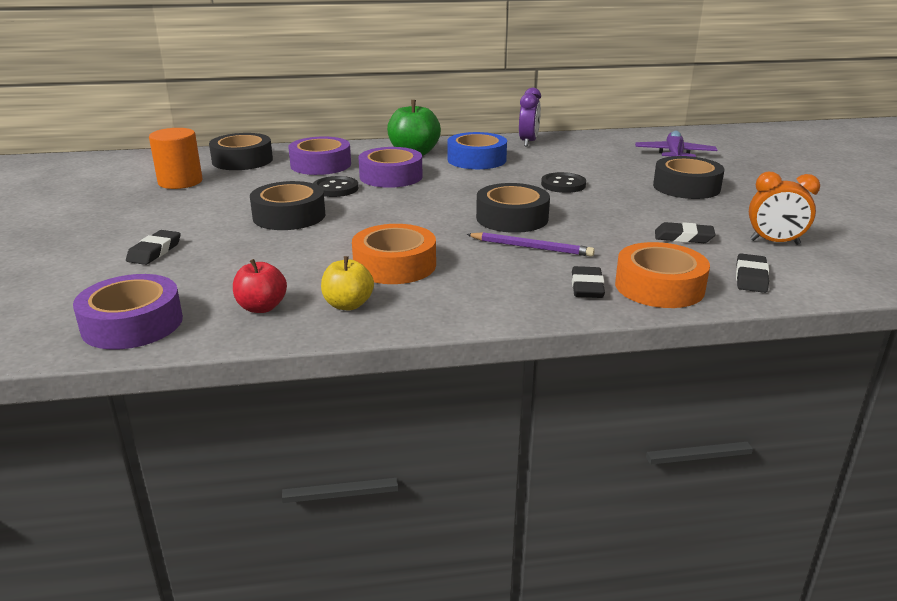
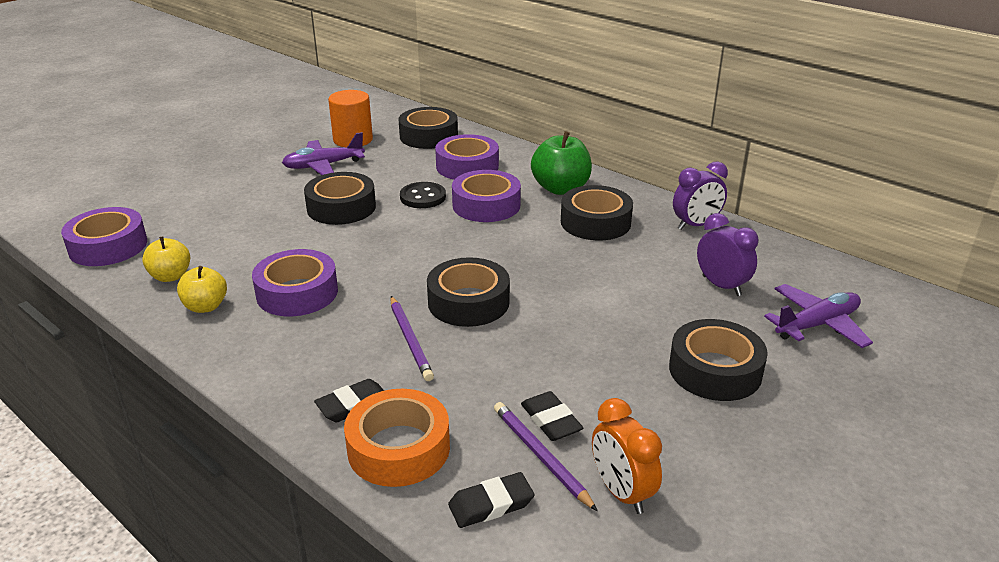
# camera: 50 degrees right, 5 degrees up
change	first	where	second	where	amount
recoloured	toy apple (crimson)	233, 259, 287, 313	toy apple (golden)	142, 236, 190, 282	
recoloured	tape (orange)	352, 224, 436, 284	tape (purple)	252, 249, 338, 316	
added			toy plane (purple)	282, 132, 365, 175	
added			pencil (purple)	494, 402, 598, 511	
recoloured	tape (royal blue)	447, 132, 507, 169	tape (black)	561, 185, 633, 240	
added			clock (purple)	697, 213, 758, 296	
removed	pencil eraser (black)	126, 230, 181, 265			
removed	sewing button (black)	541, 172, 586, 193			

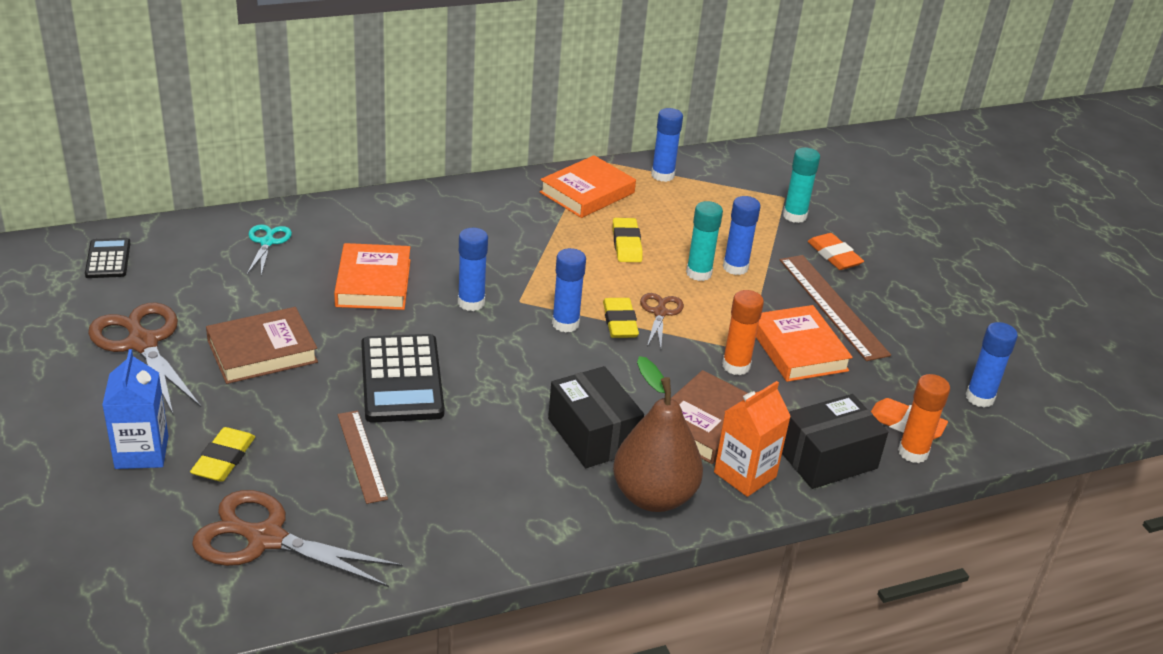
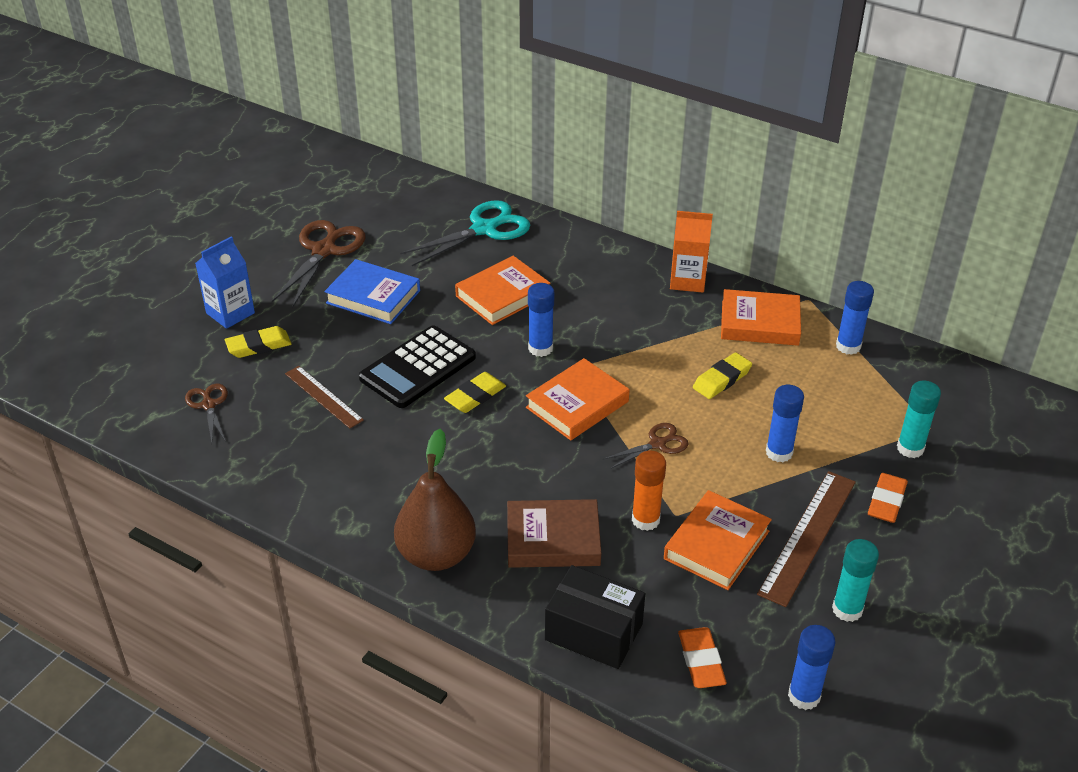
# camera: 55 degrees right, 5 degrees up
change	first	where	second	where	amount
resized	scissors (dark brown)	192, 490, 403, 587		185, 384, 228, 442	x0.55
turned	measuring stick (dark brown)	337, 410, 388, 504		285, 366, 364, 428	75 degrees counterclockwise
recoloured	book (dark brown)	206, 307, 318, 384	book (royal blue)	324, 259, 420, 324	
resized	scissors (teal)	247, 224, 292, 275		400, 200, 530, 266	x1.82
moved	pencil eraser (golden)	603, 298, 639, 338		444, 372, 506, 413	
replaced	stick of glue (royal blue)	552, 248, 586, 332	book (orange)	526, 358, 630, 440	
moved	milk carton (orange)	714, 381, 791, 497		670, 211, 713, 293	
moved	stick of glue (teal)	686, 201, 723, 281		832, 539, 879, 622	
removed	pocket calculator (black)	85, 238, 131, 278			
removed	box (black)	548, 366, 644, 468			
removed	stick of glue (orange)	898, 374, 950, 463			

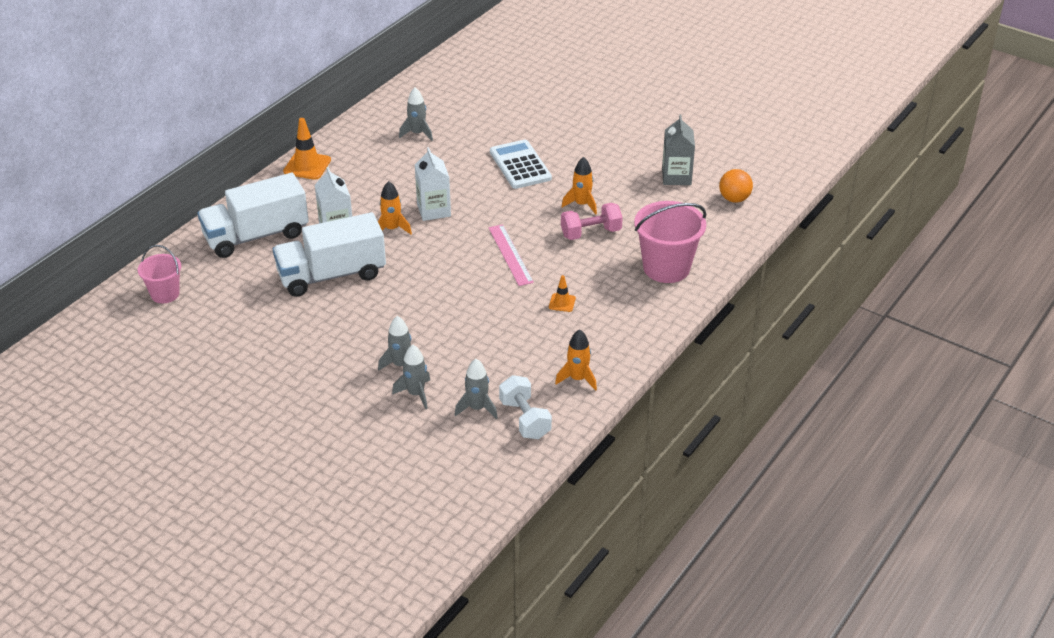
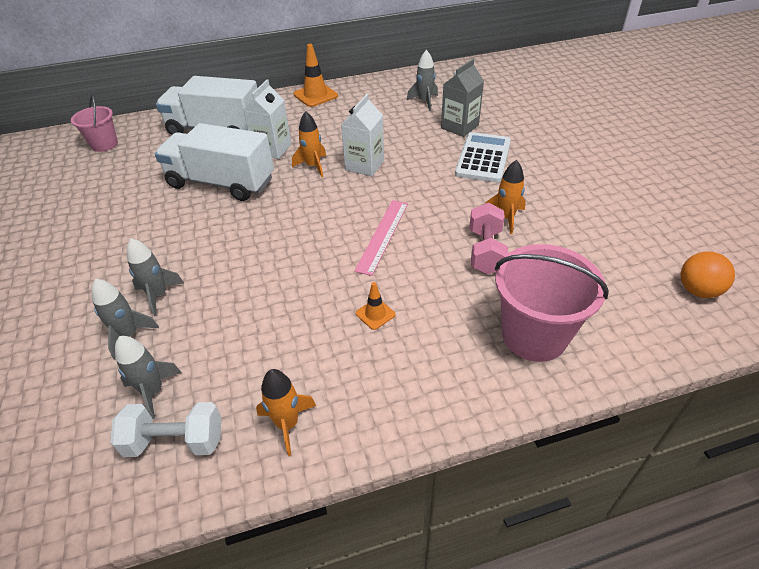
# camera: 40 degrees right, 5 degrees up
change	first	where	second	where	amount
turned	free weight (pure white)	499, 375, 552, 439		110, 402, 221, 457	75 degrees clockwise
moved	milk carton (grey)	662, 115, 695, 185		441, 59, 484, 137	
turned	free weight (pink)	561, 203, 623, 240		470, 203, 508, 274	75 degrees clockwise

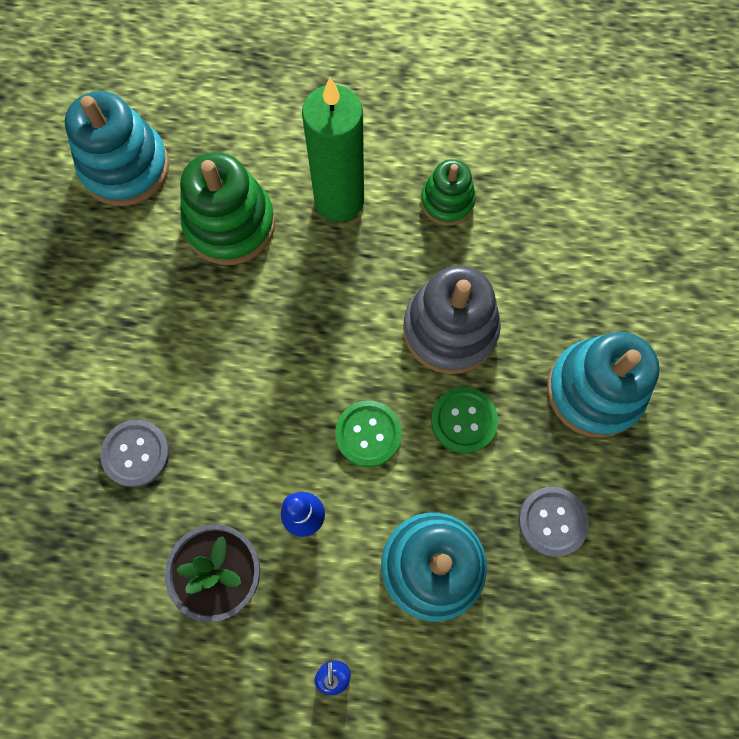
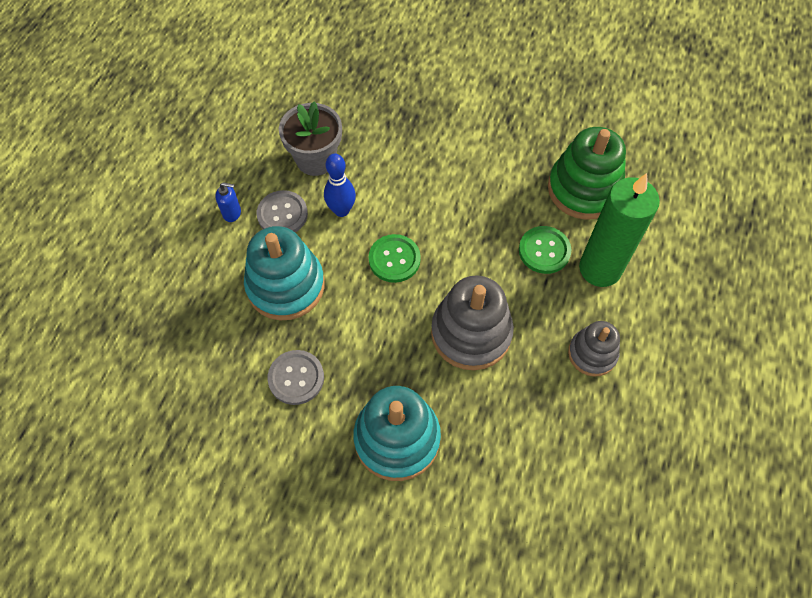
# camera: 100 degrees right, 10 degrees down
change	first	where	second	where	amount
moved	sewing button (grey)	100, 420, 170, 487		257, 190, 308, 232	
moved	sewing button (emerald)	431, 387, 498, 453		519, 226, 571, 274	
recoloured	ring stacker (emerald)	421, 159, 476, 226	ring stacker (grey)	568, 321, 620, 377	
removed	ring stacker (teal)	65, 91, 169, 206			

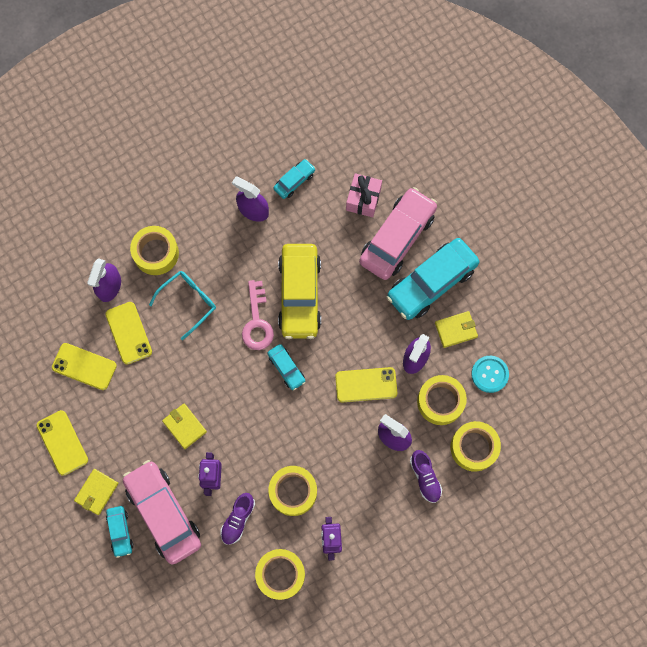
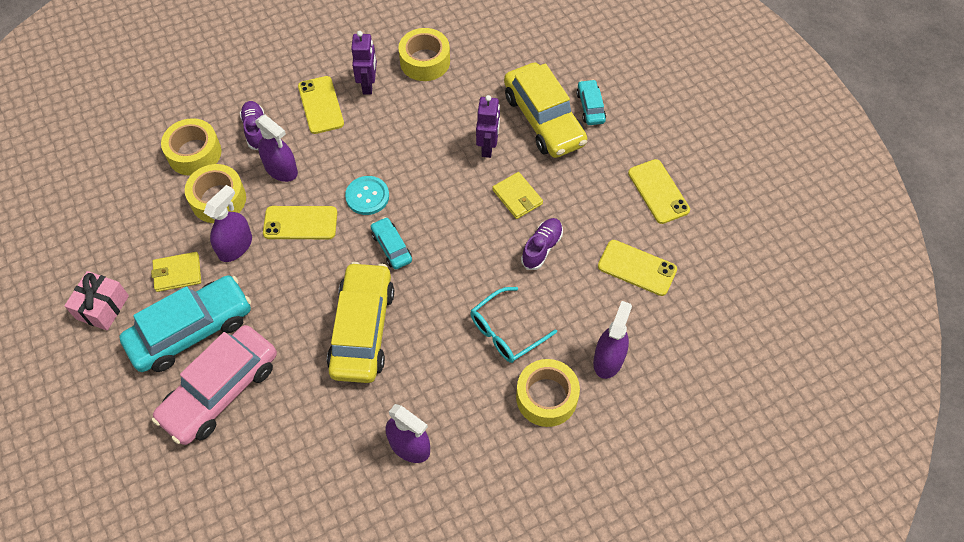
# camera: 175 degrees left, 15 degrees down
change	first	where	second	where	amount
moved	present (pink)	346, 173, 382, 217		64, 271, 129, 331	
moved	phone (golden)	105, 302, 152, 364		298, 76, 344, 134	
moved	sewing button (teal)	471, 356, 509, 393		345, 176, 389, 215	
recoloured	automobile (pink)	123, 460, 201, 564	automobile (golden)	504, 62, 587, 158	
moved	sneaker (purple)	221, 493, 255, 545		521, 218, 563, 270	
removed	wallet (golden)	74, 469, 118, 515			
removed	key (pink)	242, 280, 274, 350			
removed	tape (golden)	268, 466, 317, 516			
removed	automobile (teal)	273, 159, 316, 199			

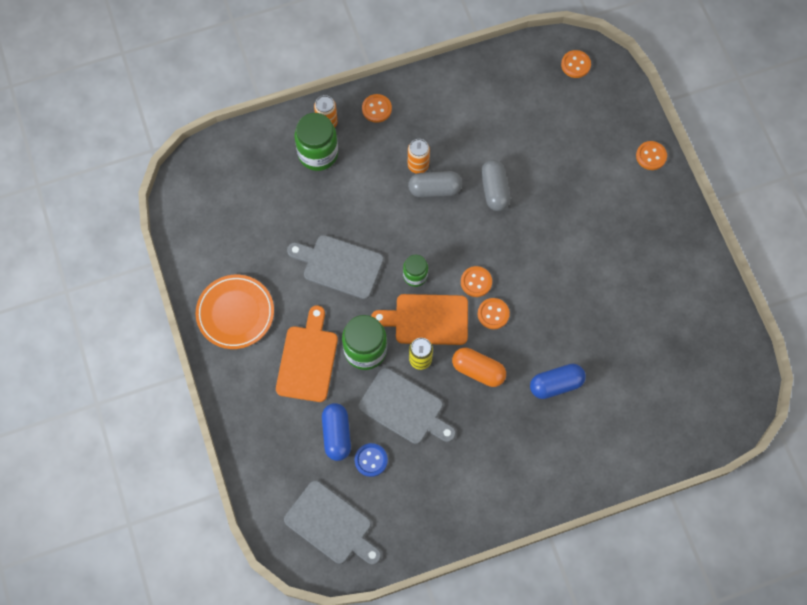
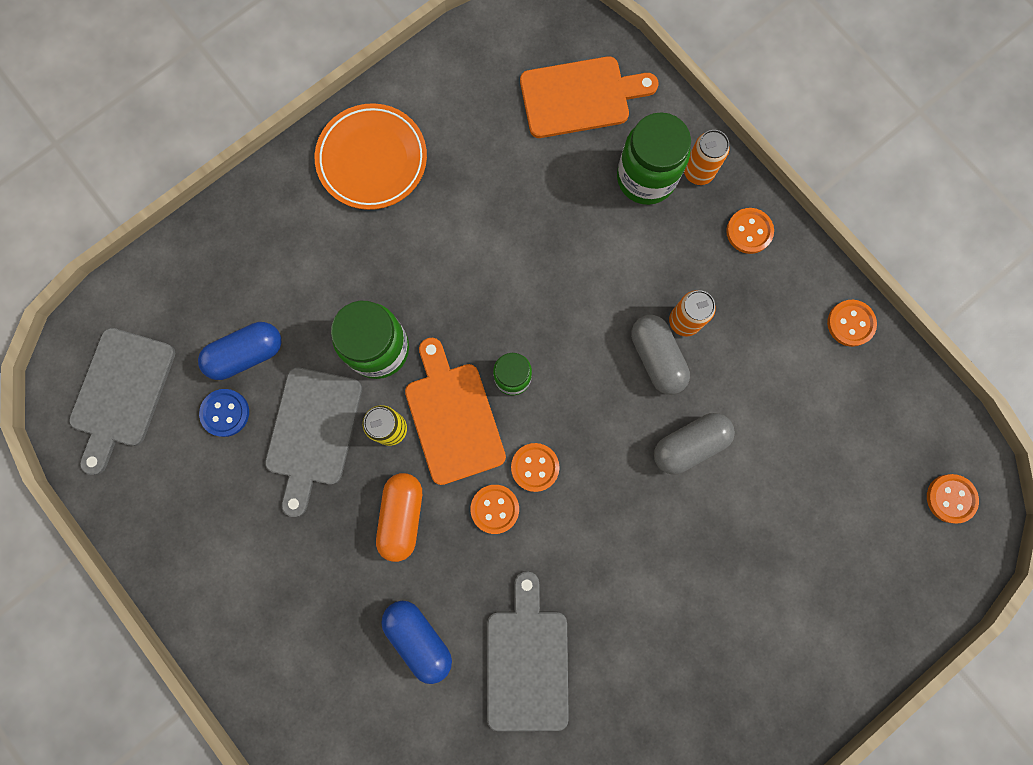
# camera: 70 degrees right, 10 degrees up
change	first	where	second	where	amount
moved	bread board (grey)	287, 235, 384, 299		487, 571, 569, 731	
moved	bread board (orange)	276, 306, 338, 402		520, 56, 658, 138	
moved	sewing button (orange)	636, 141, 667, 170		827, 300, 877, 347	

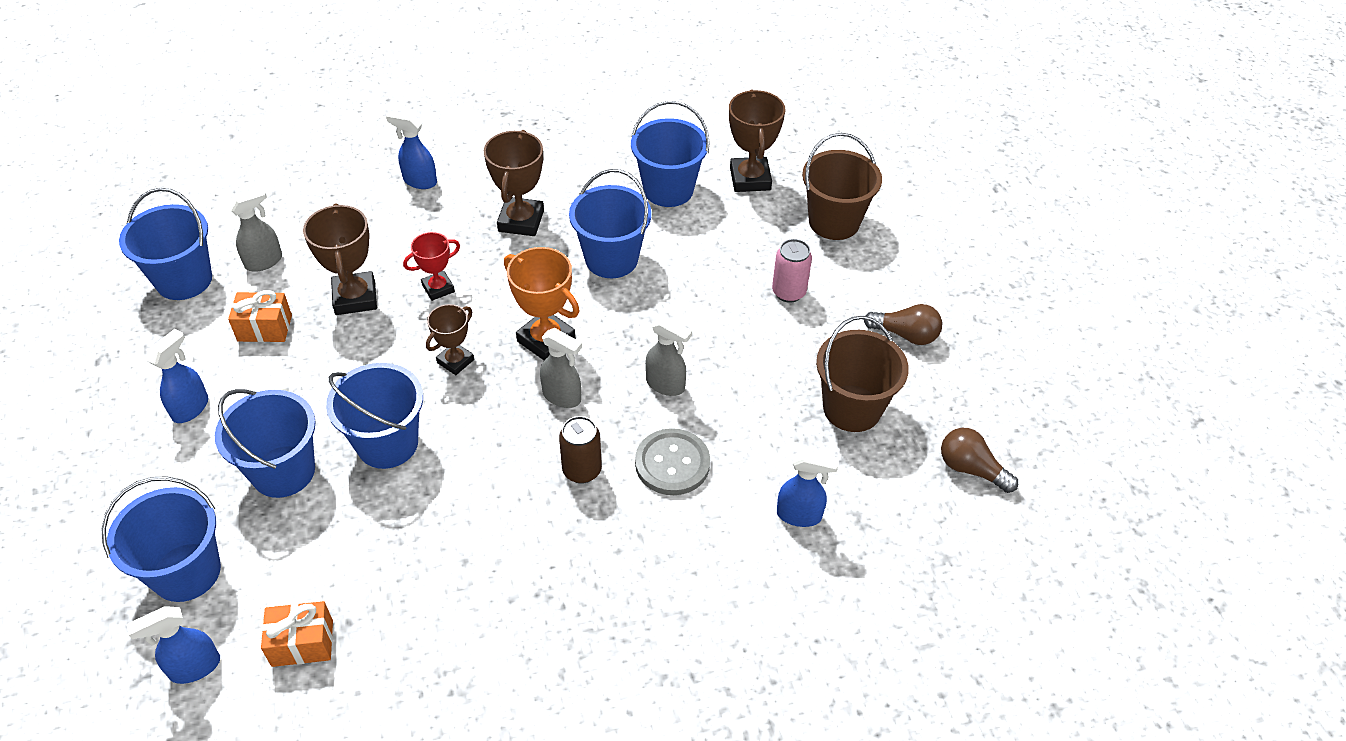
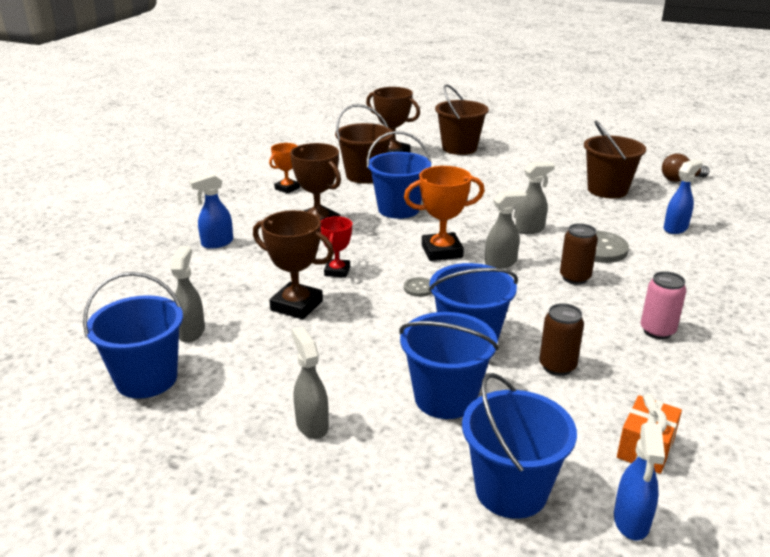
# camera: 50 degrees left, 20 degrees down
change	first	where	second	where	amount
added			trophy (orange)	269, 143, 300, 194	
recoloured	sprayer (royal blue)	147, 329, 208, 423	sprayer (grey)	292, 327, 329, 439	
recoloured	bucket (royal blue)	631, 101, 710, 207	bucket (dark brown)	335, 104, 393, 184	
replaced	trophy (dark brown)	426, 304, 474, 375	sewing button (grey)	404, 277, 432, 297	
added			soda can (dark brown)	539, 303, 584, 376	
moved	soda can (pink)	772, 239, 812, 303		641, 271, 686, 339	
removed	present (orange)	228, 290, 292, 342			
removed	bulb (dark brown)	864, 304, 942, 345			

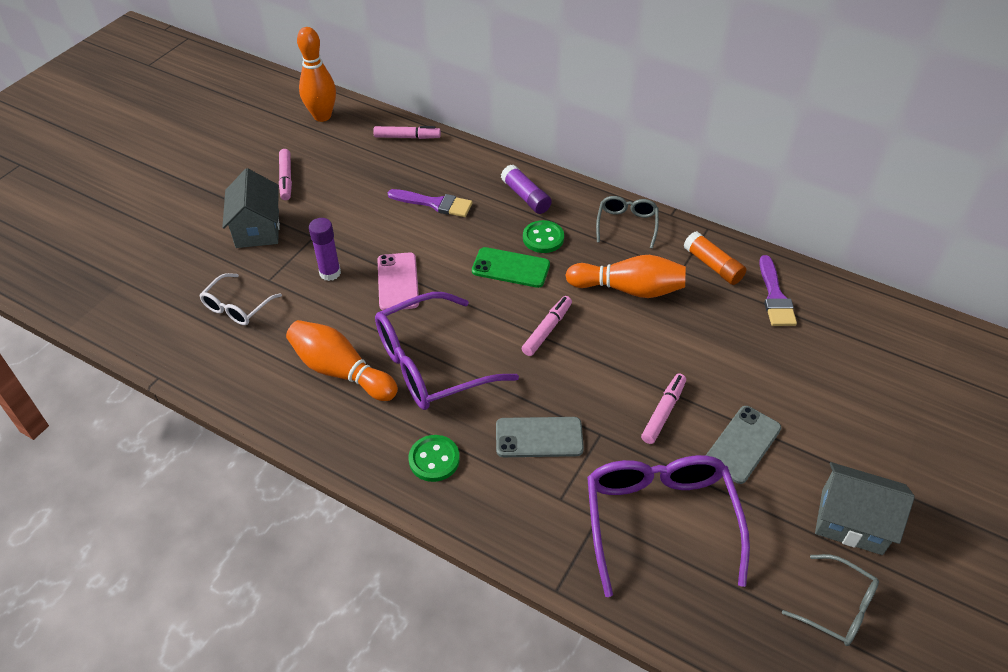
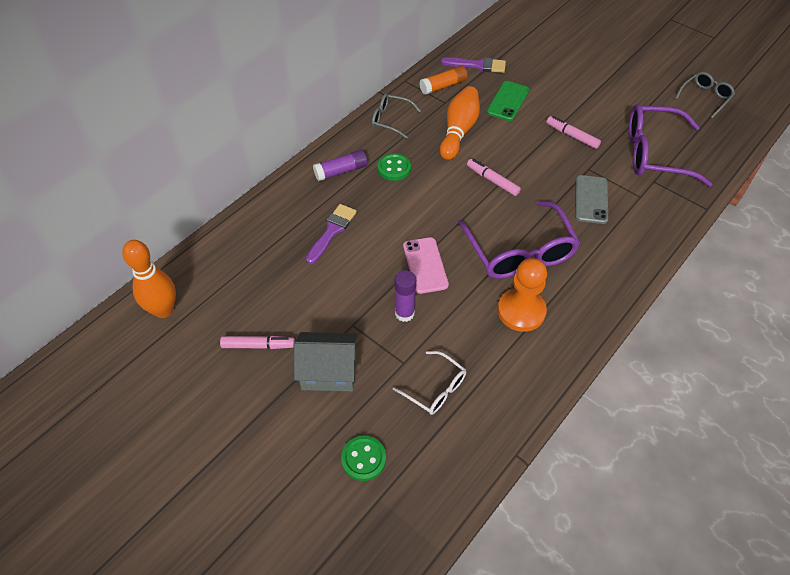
# camera: 80 degrees left, 5 degrees up
change	first	where	second	where	amount
moved	sewing button (emerald)	409, 435, 460, 482		341, 435, 386, 481	
turned	phone (pink)	378, 252, 419, 310		403, 237, 449, 294	75 degrees clockwise
moved	phone (emerald)	472, 247, 550, 288		487, 81, 529, 121	
replaced	skittle (orange)	286, 320, 398, 401	pawn (orange)	497, 258, 547, 332	
removed	felt pen (pink)	373, 126, 441, 139			
removed	phone (grey)	706, 406, 781, 484			
removed	cottage (grey)	815, 462, 915, 555			

